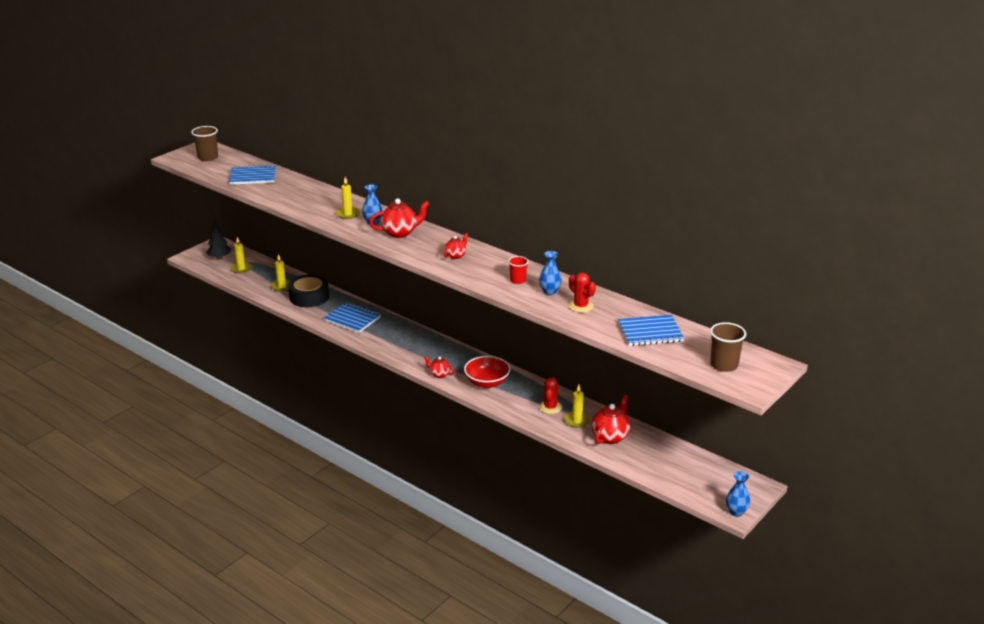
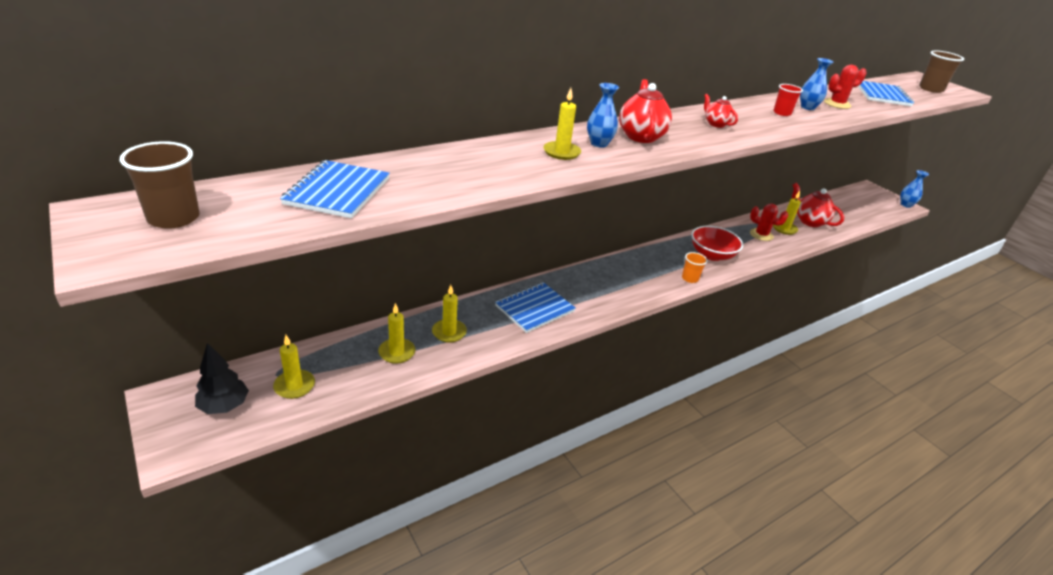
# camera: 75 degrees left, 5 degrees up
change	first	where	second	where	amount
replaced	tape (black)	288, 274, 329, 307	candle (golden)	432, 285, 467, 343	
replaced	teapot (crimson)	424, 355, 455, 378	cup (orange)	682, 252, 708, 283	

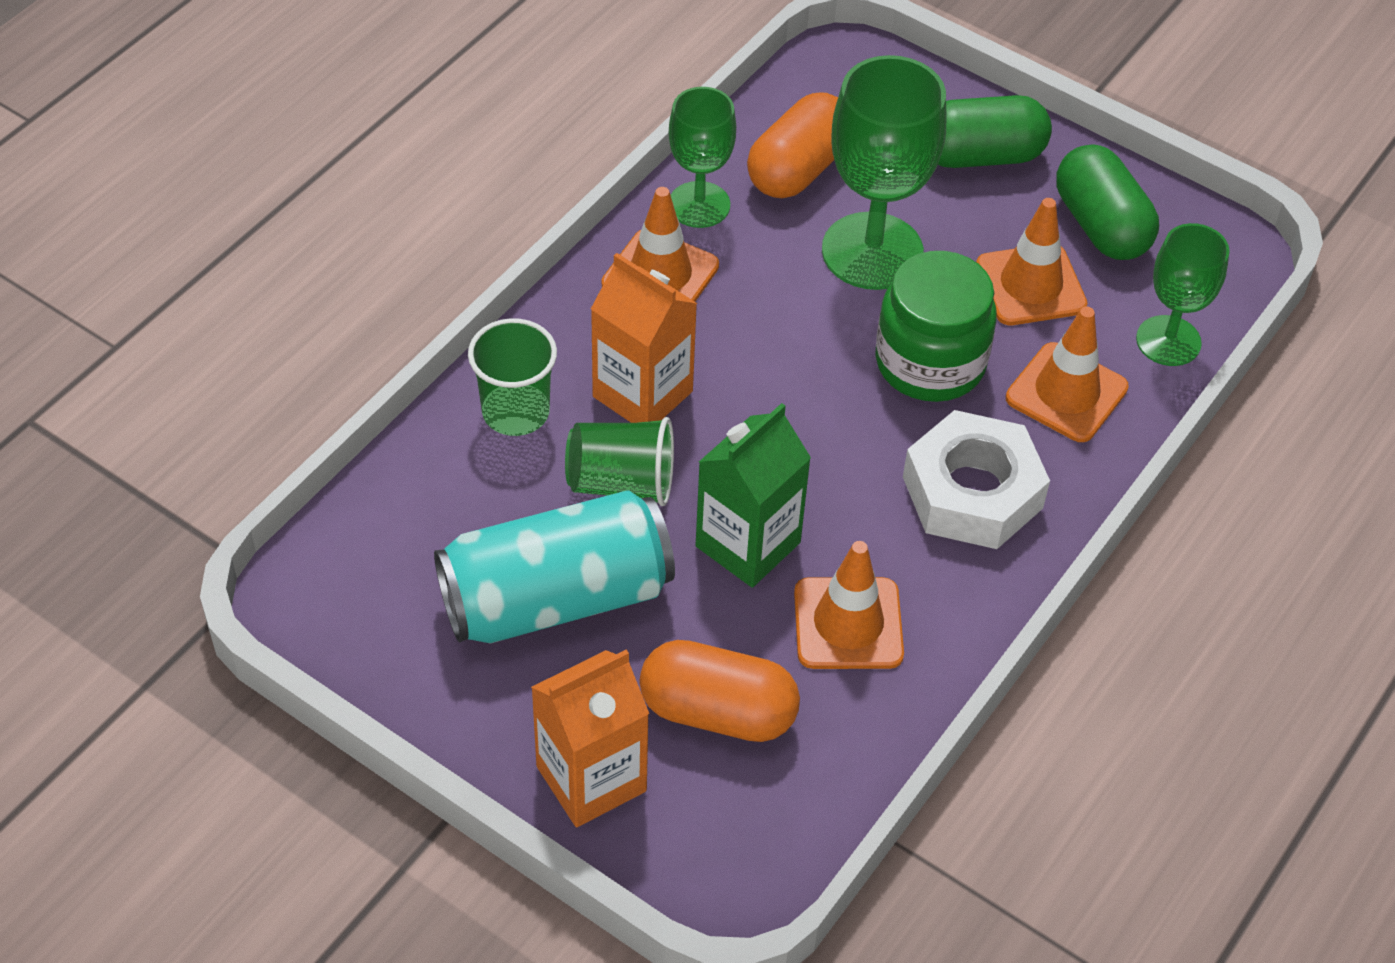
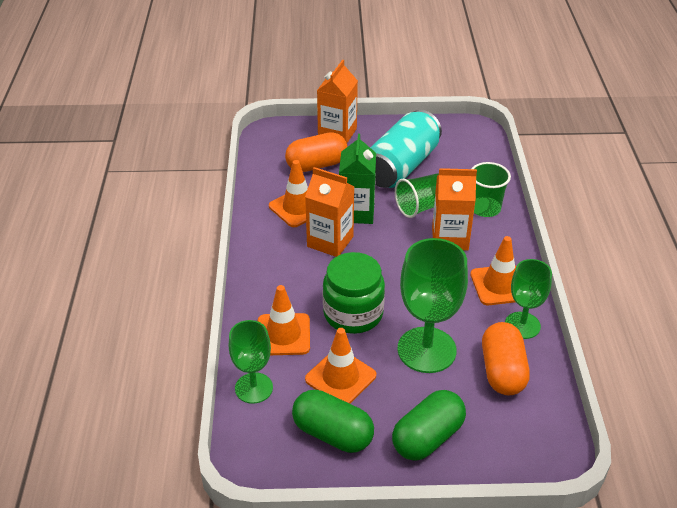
# camera: 145 degrees right, 10 degrees down
change	first	where	second	where	amount
added			milk carton (orange)	305, 167, 354, 257	
removed	nut (pure white)	903, 410, 1050, 549			

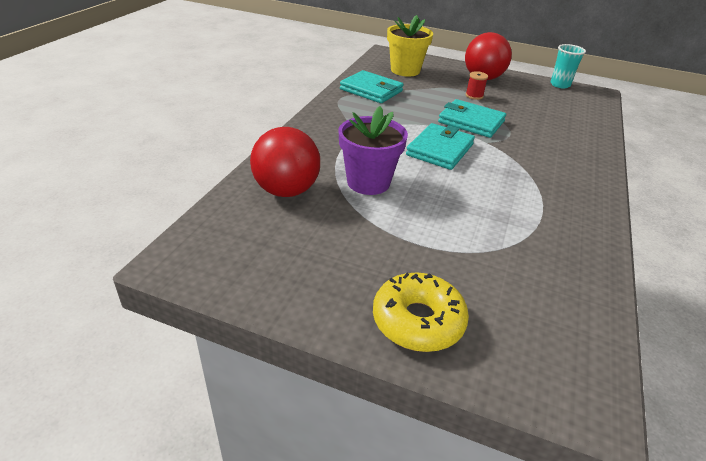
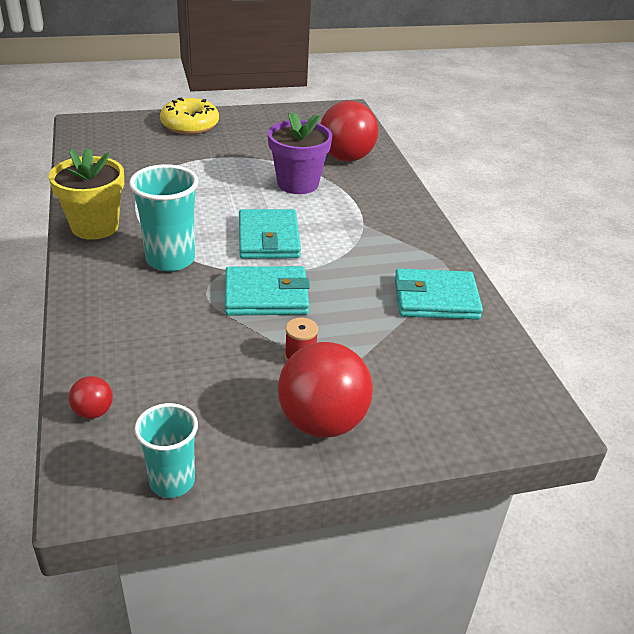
# camera: 145 degrees right, 0 degrees up
change	first	where	second	where	amount
moved	flower pot (golden)	387, 15, 433, 76		49, 148, 124, 240	
added			play ball (crimson)	69, 376, 113, 419	
added			cup (teal)	129, 164, 199, 271	

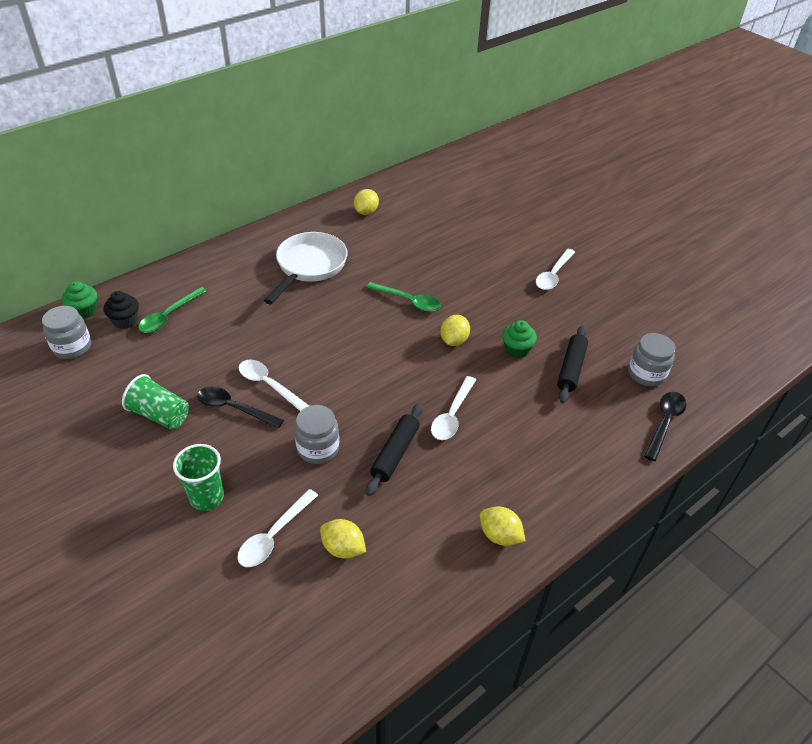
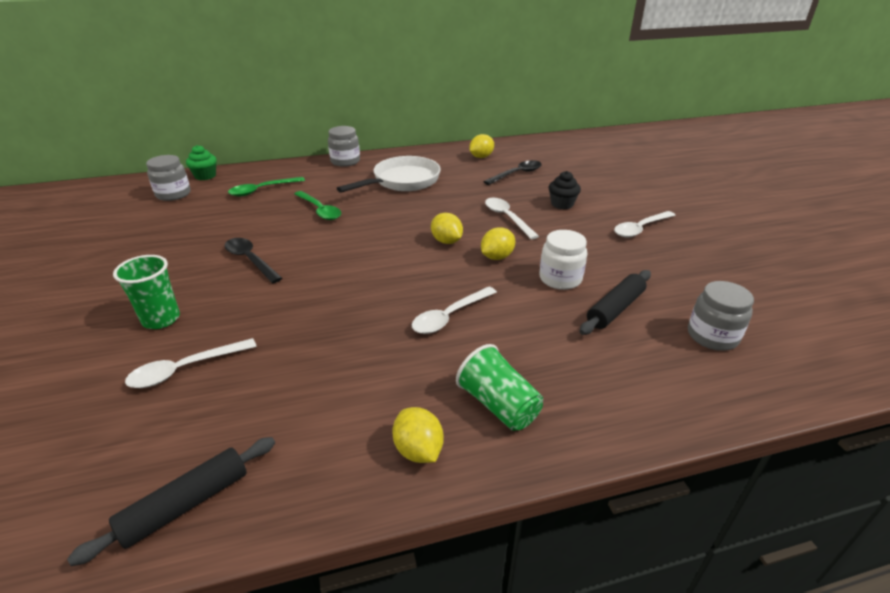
# camera: 25 degrees right, 10 degrees down
change	first	where	second	where	amount
moved	dough roller (black)	366, 403, 423, 496		67, 437, 275, 566	
moved	spoon (emerald)	366, 282, 441, 312		294, 191, 341, 220	
moved	preserve jar (grey)	294, 405, 339, 464		328, 126, 360, 167	
moved	toy lemon (golden)	320, 519, 366, 559		431, 213, 463, 244	
moved	cup (emerald)	122, 374, 189, 429		456, 344, 543, 431	
moved	spoon (black)	644, 392, 686, 461		483, 160, 542, 185	
moved	spoon (pure white)	239, 359, 309, 411		485, 198, 539, 239	
replaced	cupcake (emerald)	502, 320, 537, 358	preserve jar (pure white)	539, 230, 587, 290	
moved	cupcake (black)	104, 291, 139, 329		549, 171, 581, 209	

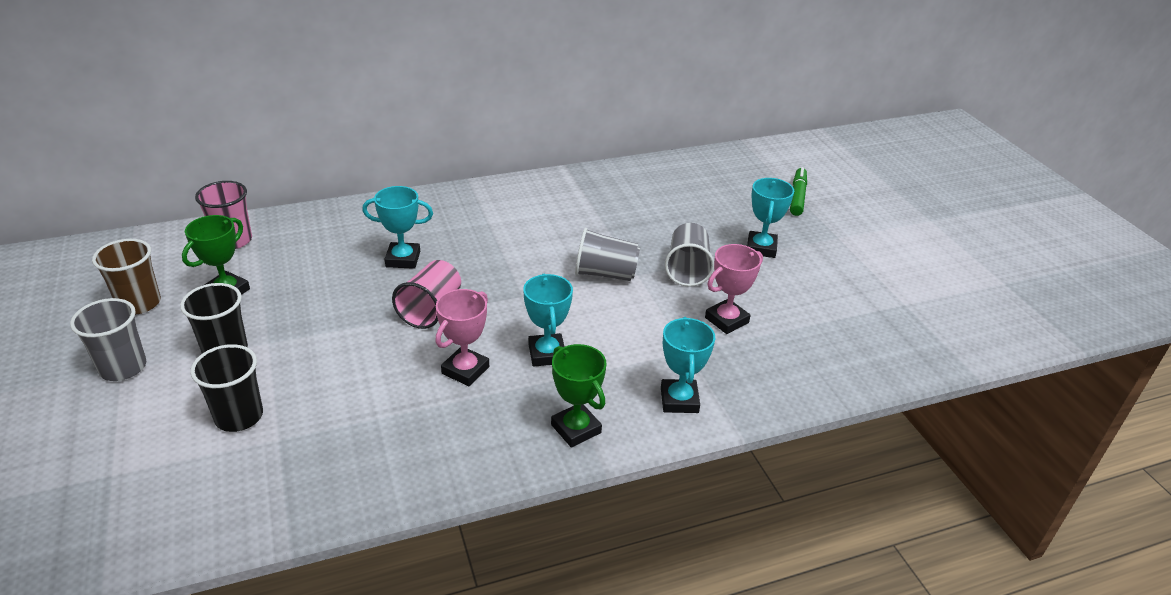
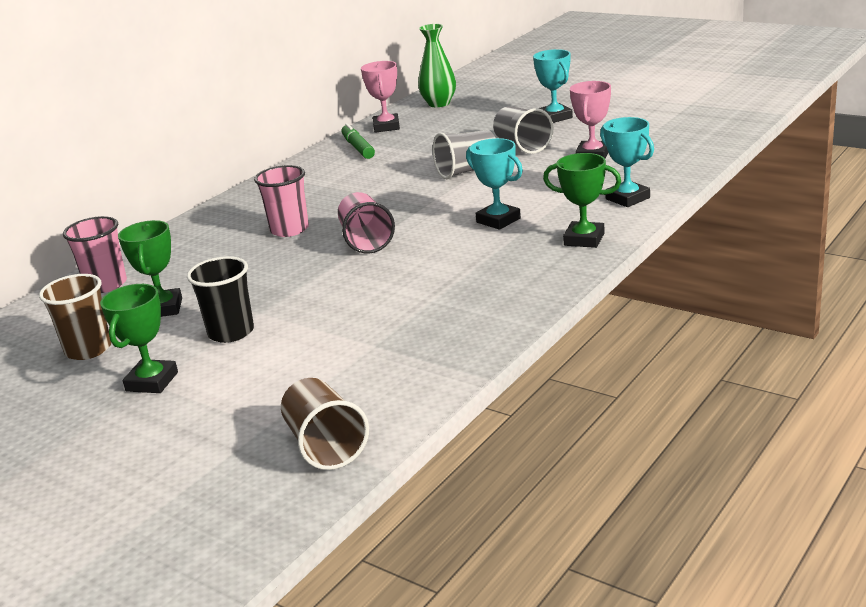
# camera: 30 degrees left, 10 degrees down
change	first	where	second	where	amount
replaced	cup (grey)	70, 298, 146, 381	trophy (emerald)	100, 284, 178, 393	
replaced	trophy (teal)	362, 186, 433, 269	cup (pink)	254, 165, 309, 237	
added			cup (dark brown)	281, 378, 369, 470	
moved	felt pen (emerald)	790, 167, 807, 216		341, 123, 375, 159	
moved	trophy (pink)	435, 289, 489, 386		361, 61, 400, 133	
added			vase (emerald)	418, 24, 456, 107	
removed	cup (black)	190, 344, 263, 432			

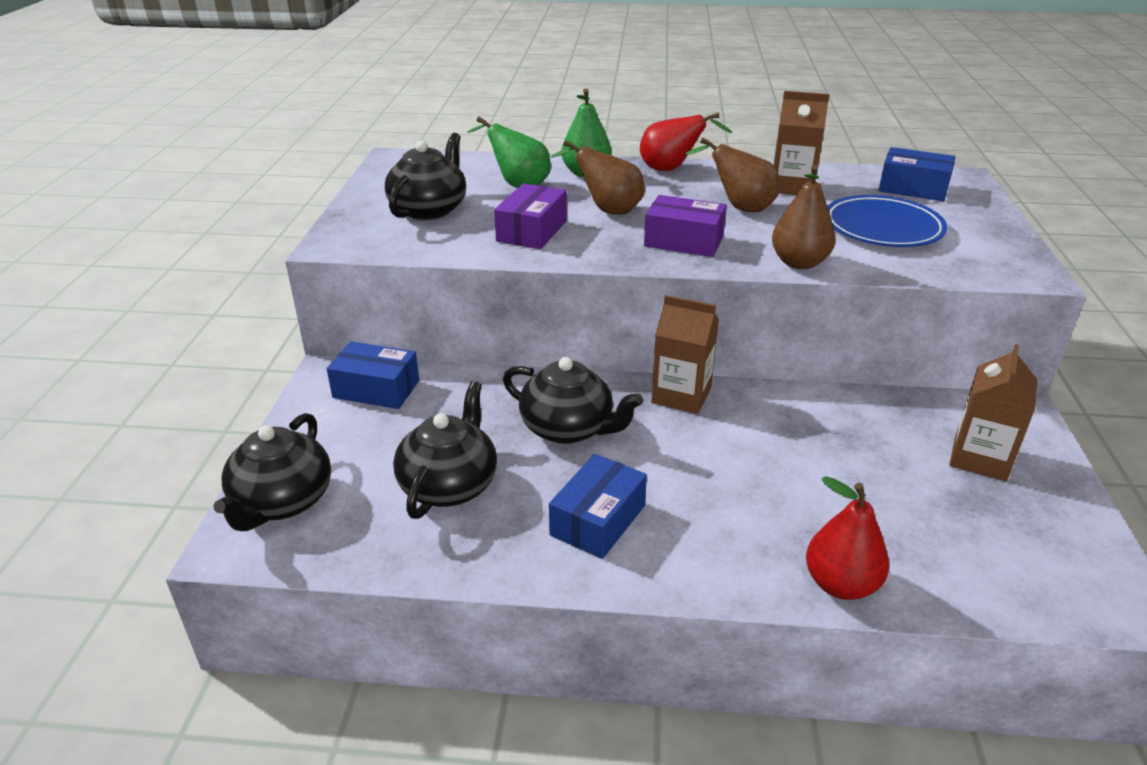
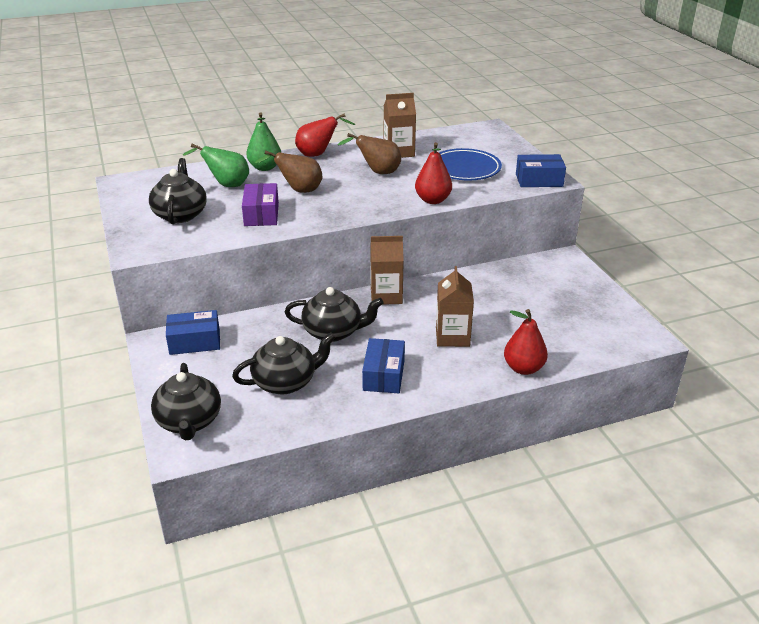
# camera: 25 degrees left, 0 degrees up
change	first	where	second	where	amount
turned	teapot (black)	393, 381, 497, 519		232, 333, 336, 394	75 degrees clockwise
recoloured	toy pear (dark brown)	772, 165, 836, 269	toy pear (crimson)	415, 142, 452, 204	
moved	milk carton (dark brown)	949, 344, 1038, 481		436, 266, 474, 347	
moved	box (royal blue)	878, 147, 955, 201		516, 154, 566, 187	
removed	box (purple)	644, 195, 727, 257			

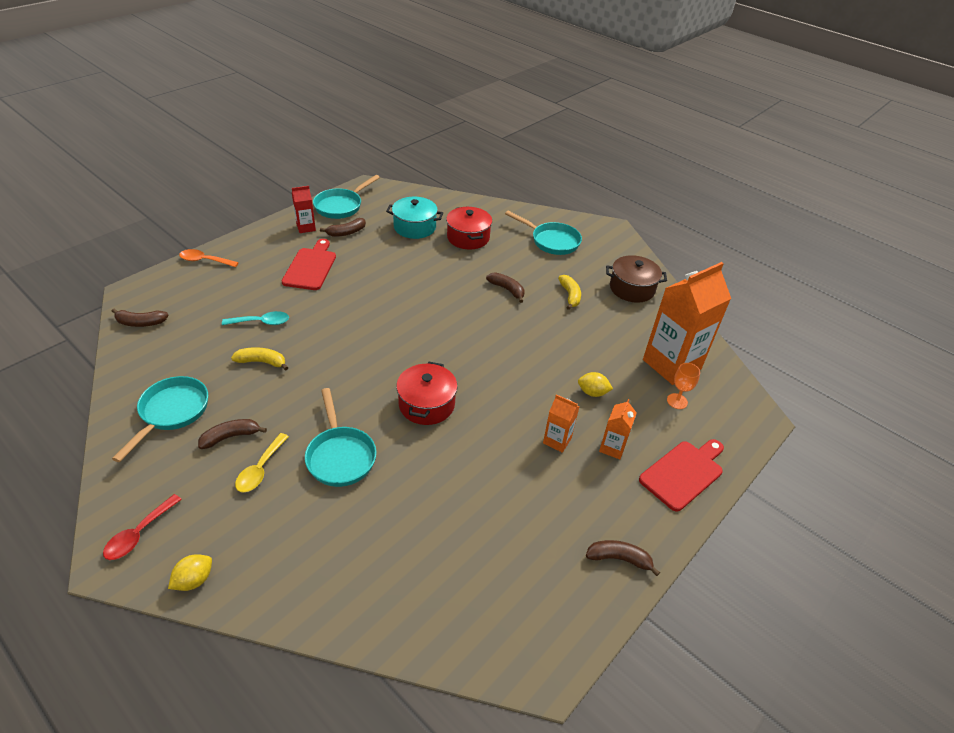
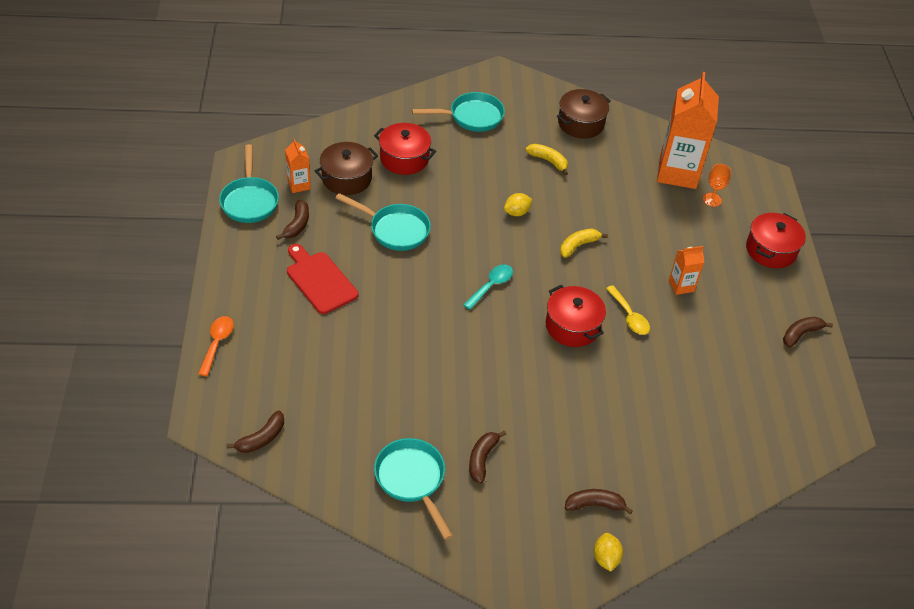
# camera: 45 degrees left, 5 degrees up
change	first	where	second	where	amount
turned	spoon (orange)	179, 249, 239, 267		198, 316, 234, 376	135 degrees clockwise
moved	milk carton (orange)	599, 399, 637, 459		285, 139, 311, 193	
recoloured	stockpot (teal)	386, 197, 443, 239	stockpot (dark brown)	315, 142, 378, 195	
moved	pan (teal)	305, 388, 376, 487		336, 193, 431, 251	
moved	spoon (teal)	222, 311, 289, 325		463, 264, 513, 310	
moved	toy lemon (golden)	578, 372, 613, 397		504, 193, 533, 216	
moved	banana fruit (golden)	231, 347, 288, 371		560, 229, 608, 258	
moved	banana fruit (dark brown)	486, 272, 524, 303		565, 489, 633, 514	
moved	spoon (golden)	235, 433, 289, 493		606, 285, 650, 335	
replaced	bread board (crimson)	639, 439, 724, 511	stockpot (crimson)	746, 213, 806, 268	
removed	spoon (crimson)	103, 494, 182, 560			
removed	milk carton (crimson)	292, 186, 316, 233			

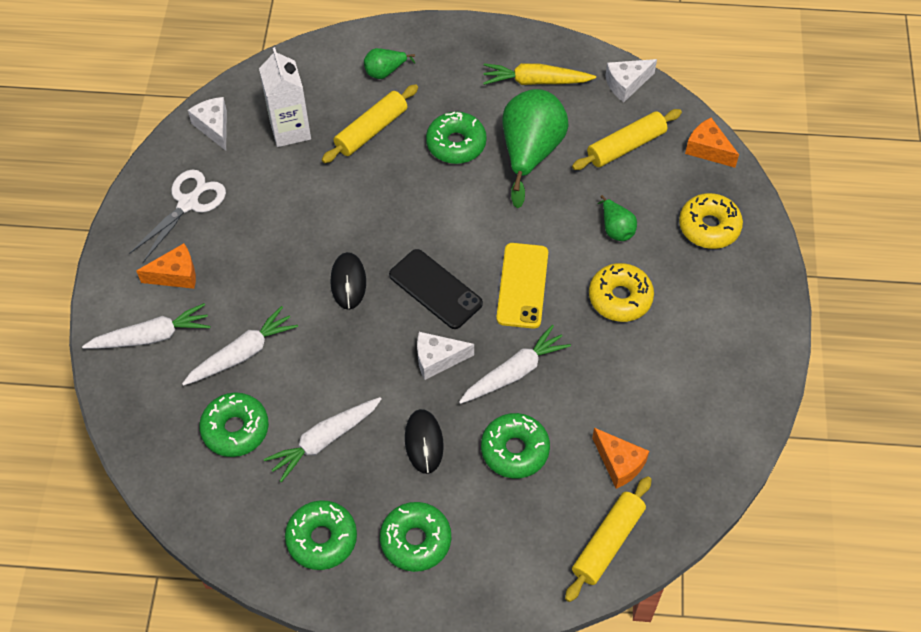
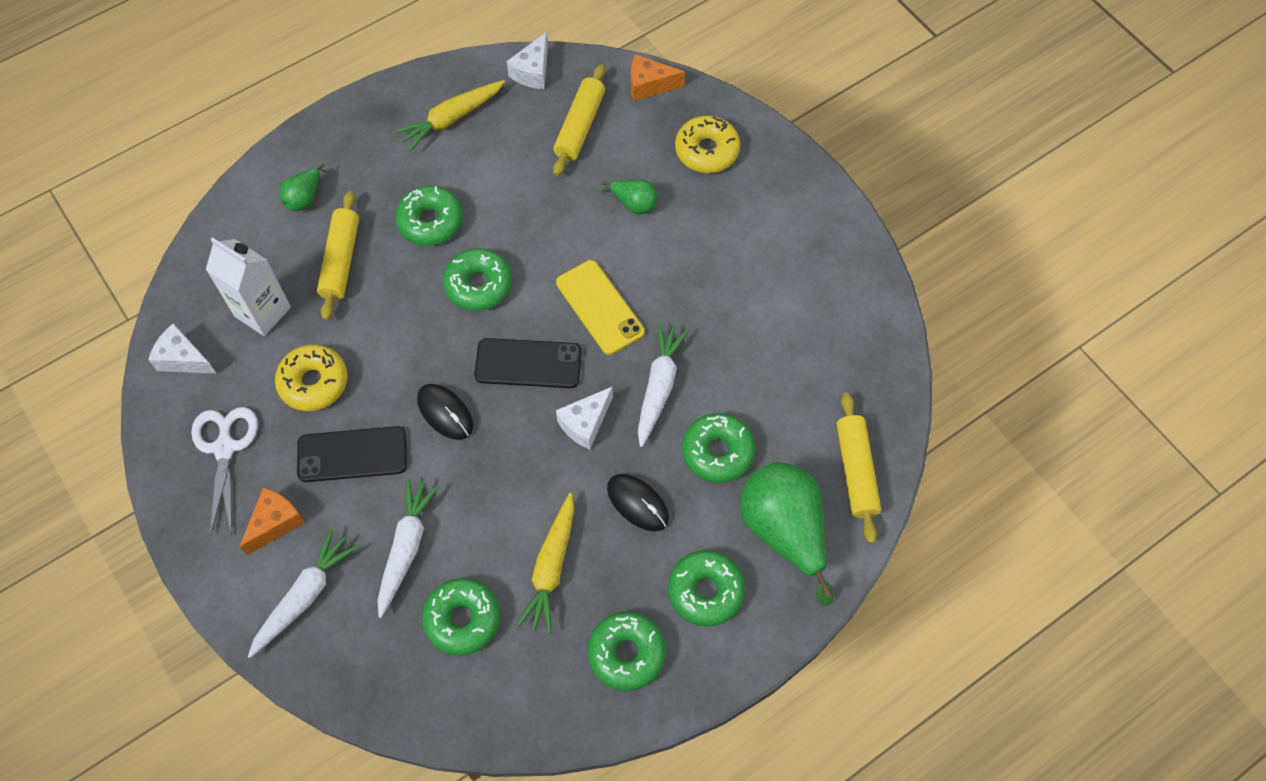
# camera: 40 degrees left, 5 degrees up
change	first	where	second	where	amount
moved	glazed donut (golden)	589, 263, 654, 322		275, 345, 348, 411	
added			phone (black)	297, 426, 407, 482	
added			glazed donut (emerald)	443, 248, 512, 311	
recoloured	carrot (pure white)	264, 397, 382, 482	carrot (golden)	517, 493, 574, 634	
moved	toy pear (emerald)	502, 89, 568, 208		740, 462, 834, 606	
removed	cheese (orange)	592, 428, 649, 489			

